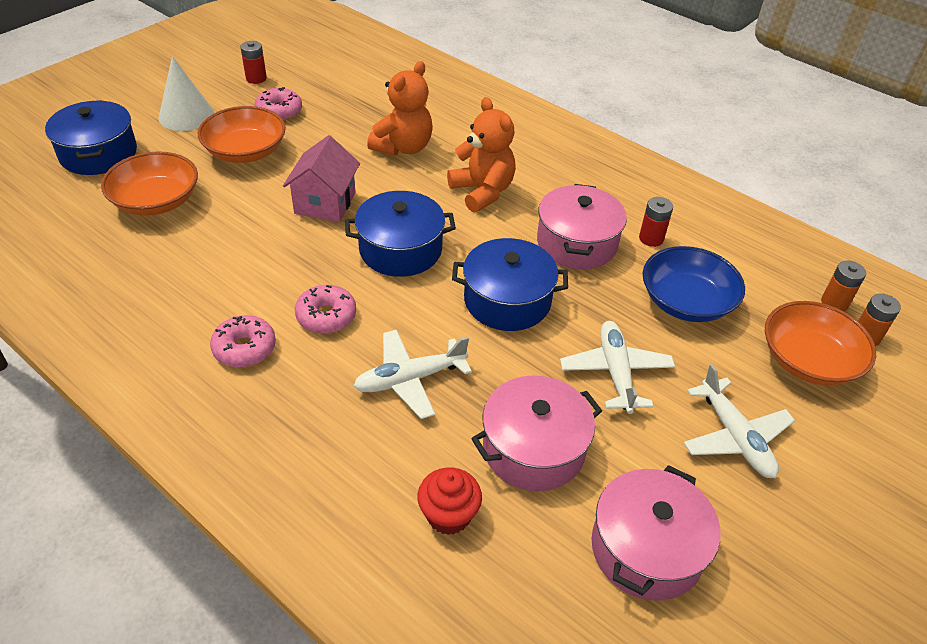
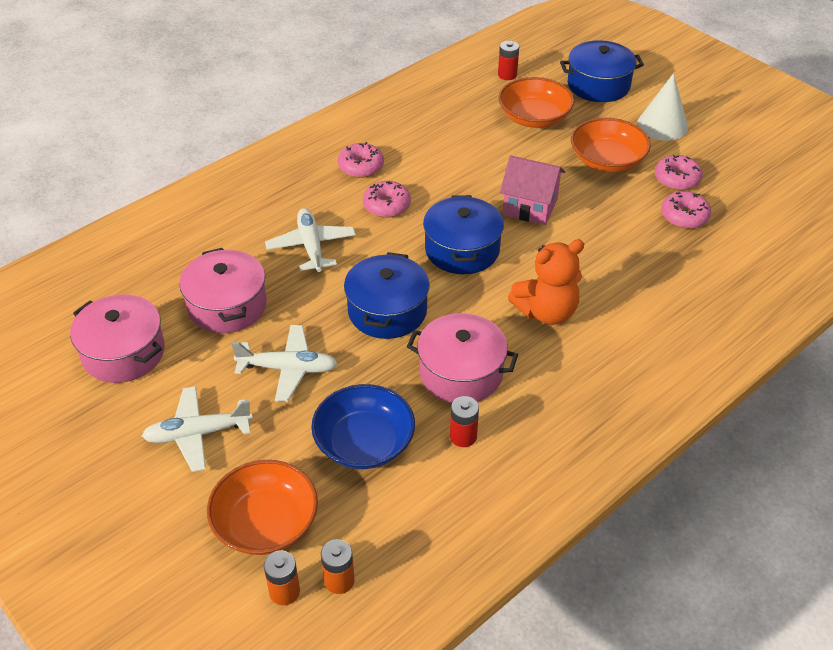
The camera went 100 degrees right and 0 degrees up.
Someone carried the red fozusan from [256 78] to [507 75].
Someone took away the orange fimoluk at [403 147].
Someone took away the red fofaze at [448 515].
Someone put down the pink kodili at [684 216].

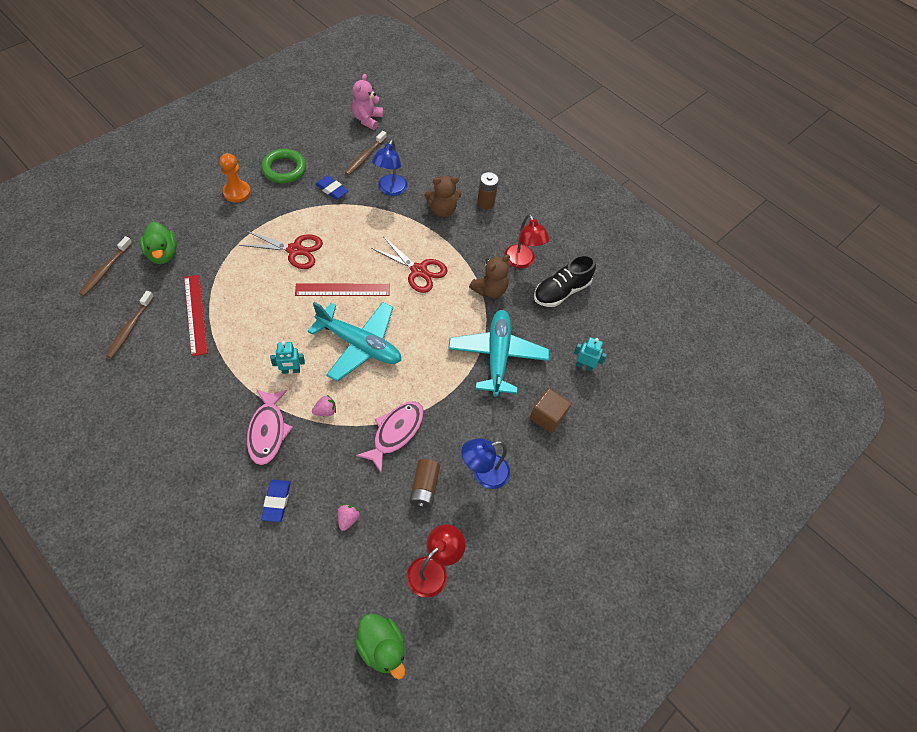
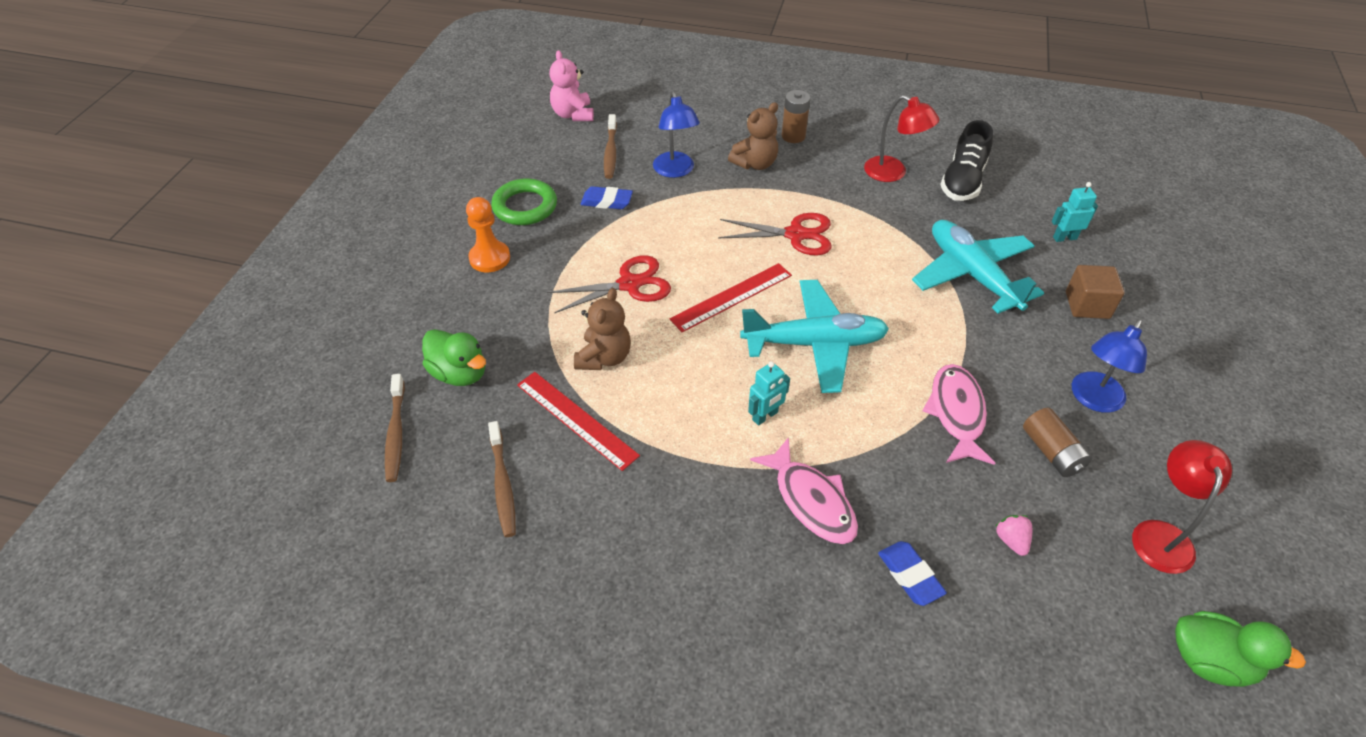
The camera went 25 degrees left and 10 degrees down.
Someone carried the brown fimoluk from [489 290] to [604 357].
Someone took away the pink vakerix at [325 411].

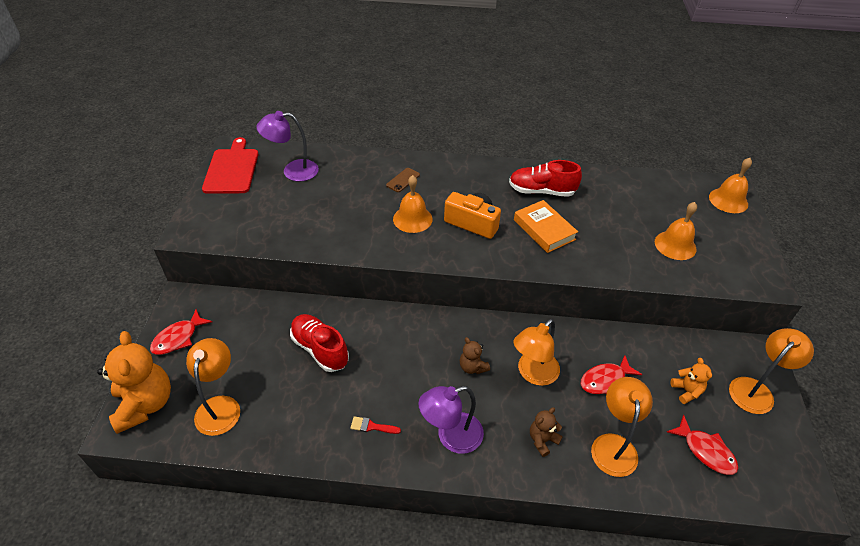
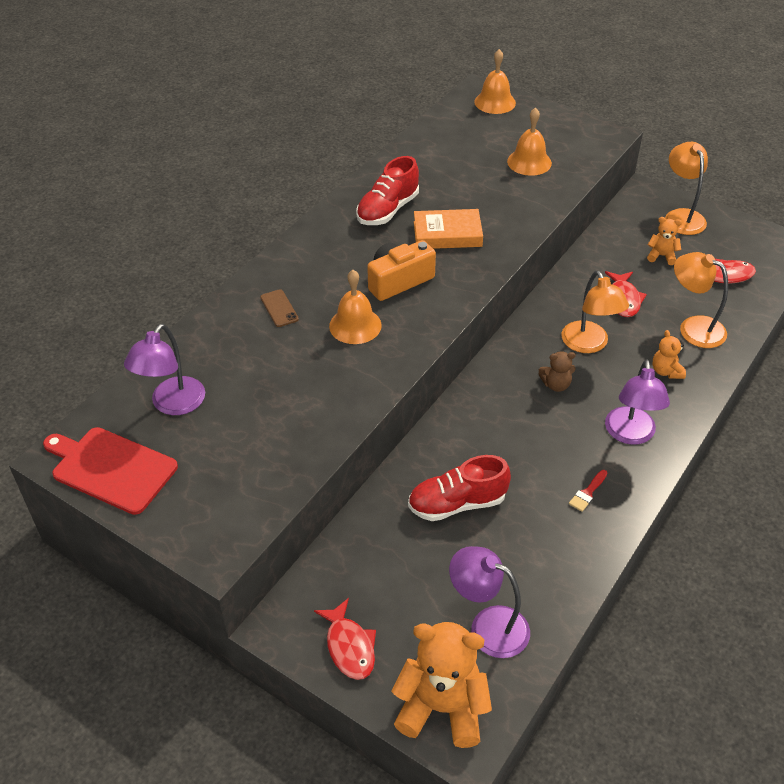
The camera went 60 degrees left and 0 degrees up.
Someone repainted the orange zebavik at [220 406], which became the purple zebavik at [488 626].
Someone repainted the brown fimoluk at [542 440], which became the orange fimoluk at [666 371].

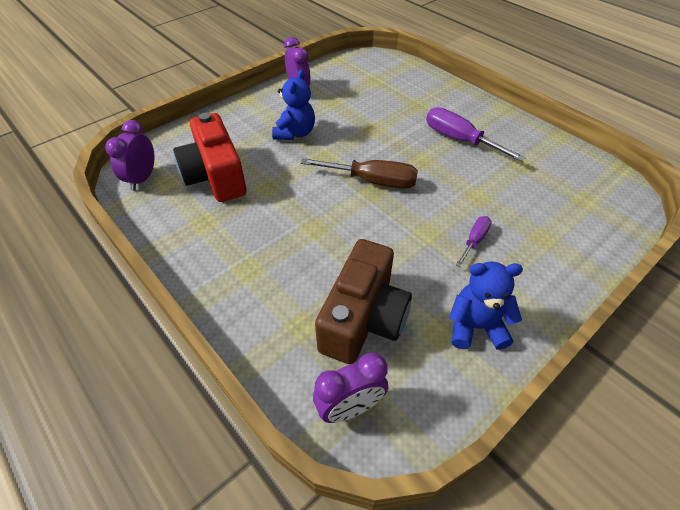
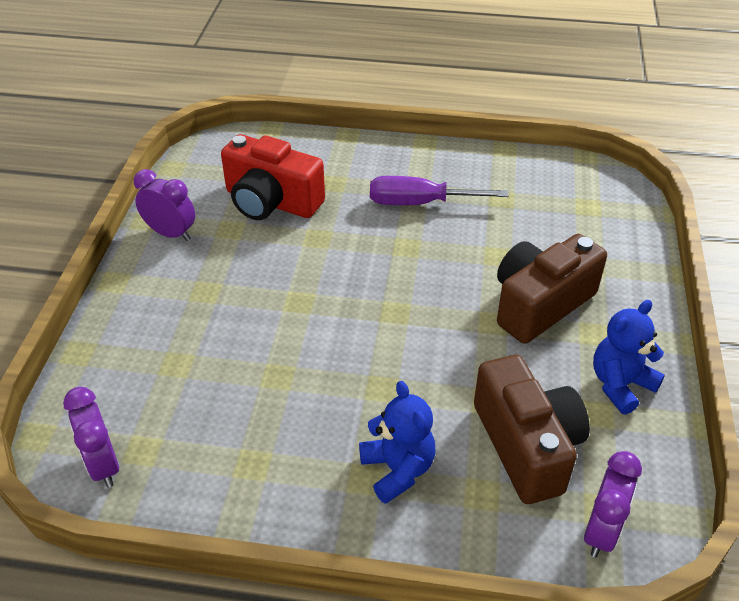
The camera went 40 degrees left and 5 degrees down.
Someone carried the blue fimoluk from [295 133] to [398 469].
Someone carried the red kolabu from [215 176] to [271 202].
Someone took away the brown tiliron at [372 181].
Someone swapped the purple tiliron at [474 240] for the brown kolabu at [540 304].

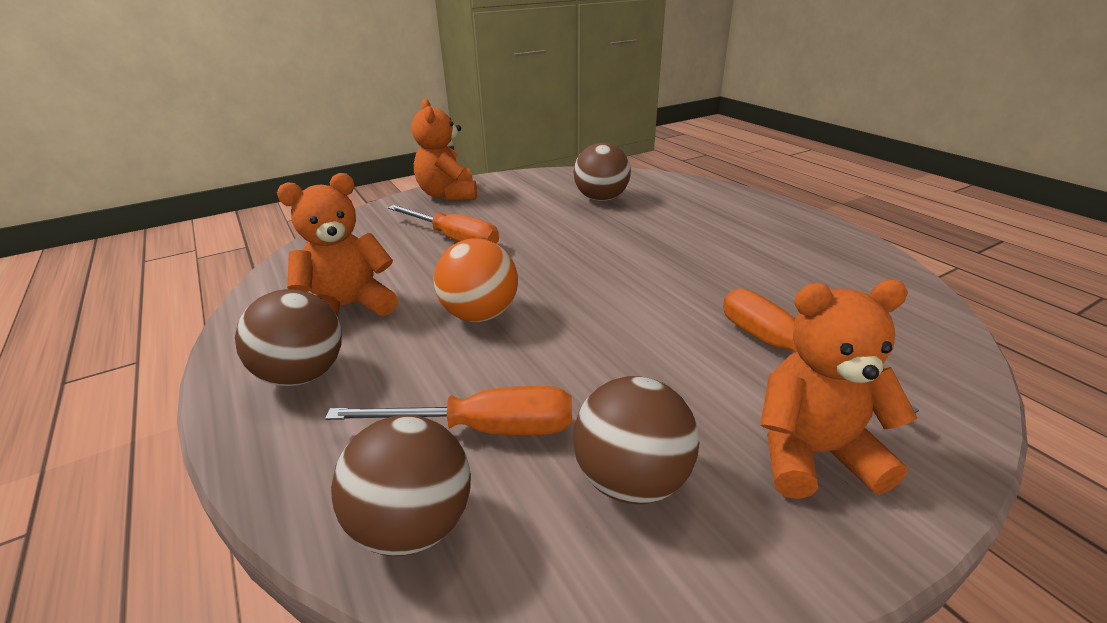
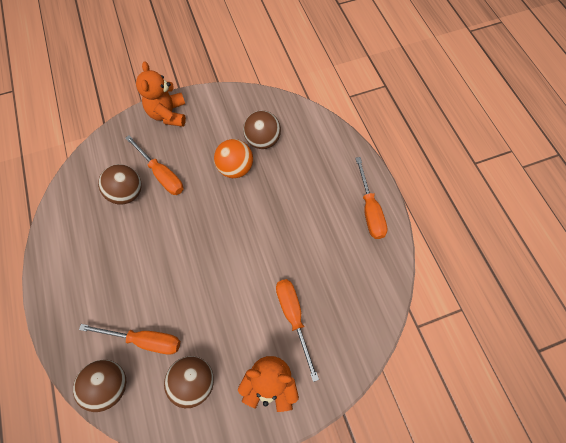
The camera went 10 degrees right and 35 degrees up.
Someone took away the orange fimoluk at [349 307].
Someone carried the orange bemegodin from [480 315] to [235 168].
Someone carried the brown bemegodin from [303 374] to [127 193].
Someone put down the orange tiliron at [369 210].

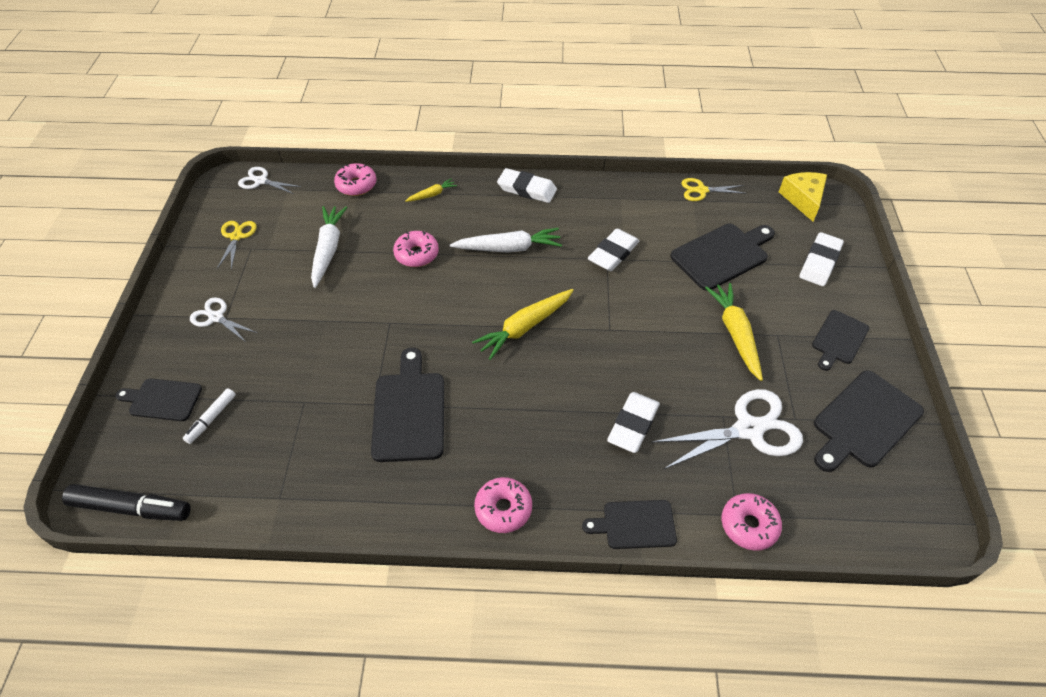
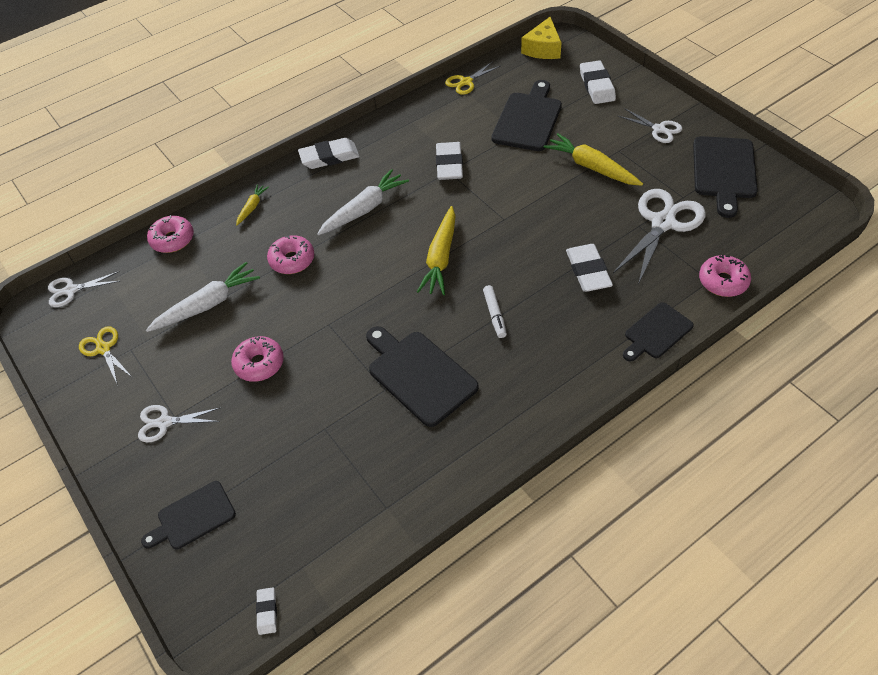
The camera went 35 degrees left and 0 degrees up.
Someone rotated the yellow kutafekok at [803 199] by 120 degrees counterclockwise.
Someone rotated the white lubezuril at [328 249] by 90 degrees clockwise.
Someone swapped the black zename at [839 339] for the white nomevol at [658 129].
Someone carried the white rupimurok from [211 418] to [494 314].
Someone carried the pink kodili from [503 509] to [259 364].
Someone swapped the black rupimurok at [131 508] for the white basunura at [267 612].

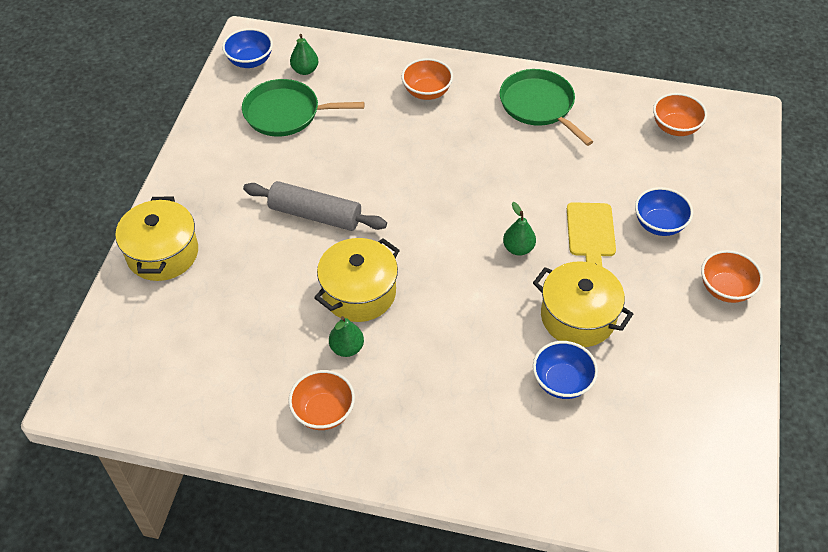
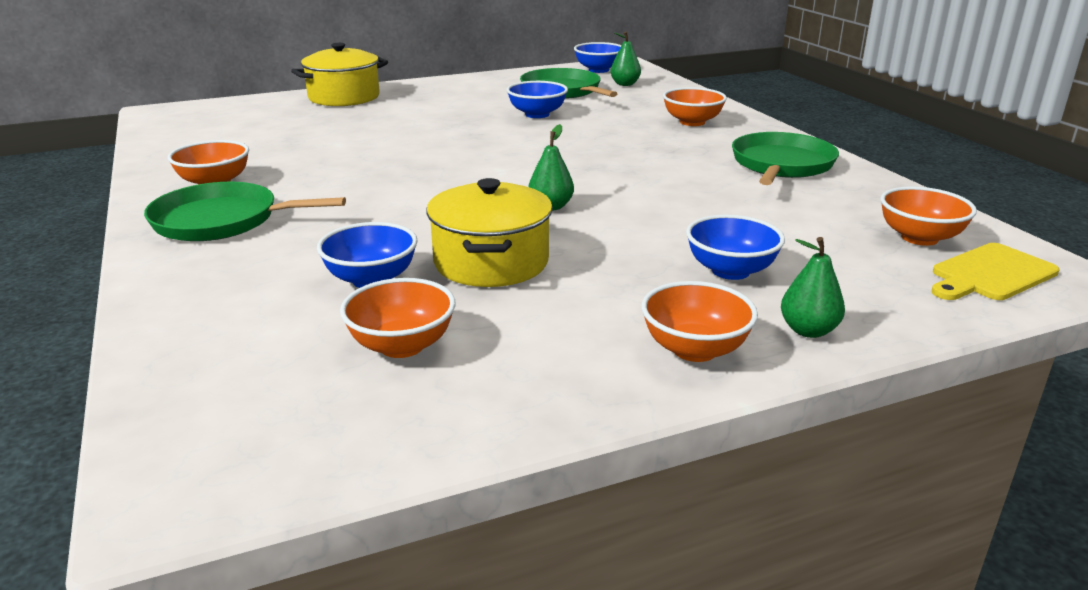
The camera went 55 degrees right and 25 degrees down.
Someone took away the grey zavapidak at [315 215].
Someone carried the yellow zename from [590 233] to [990 274].
Someone took away the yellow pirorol at [359 293].
Someone carried the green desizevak from [347 348] to [808 330].
Someone put down the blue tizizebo at [537 114].
Someone put down the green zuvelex at [222 221].
Someone put down the orange tizizebo at [402 346].

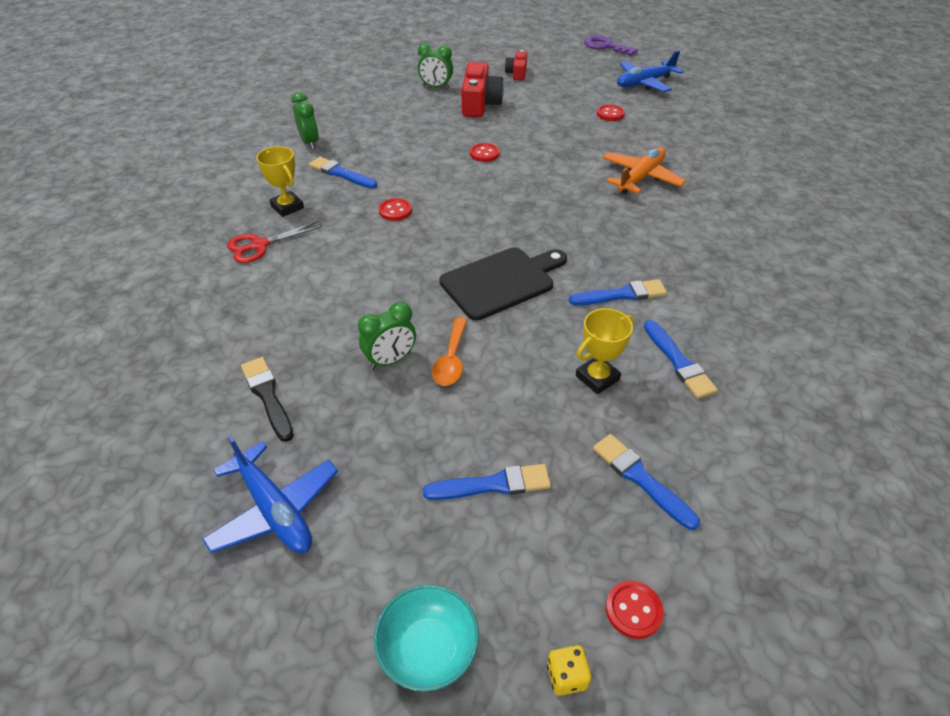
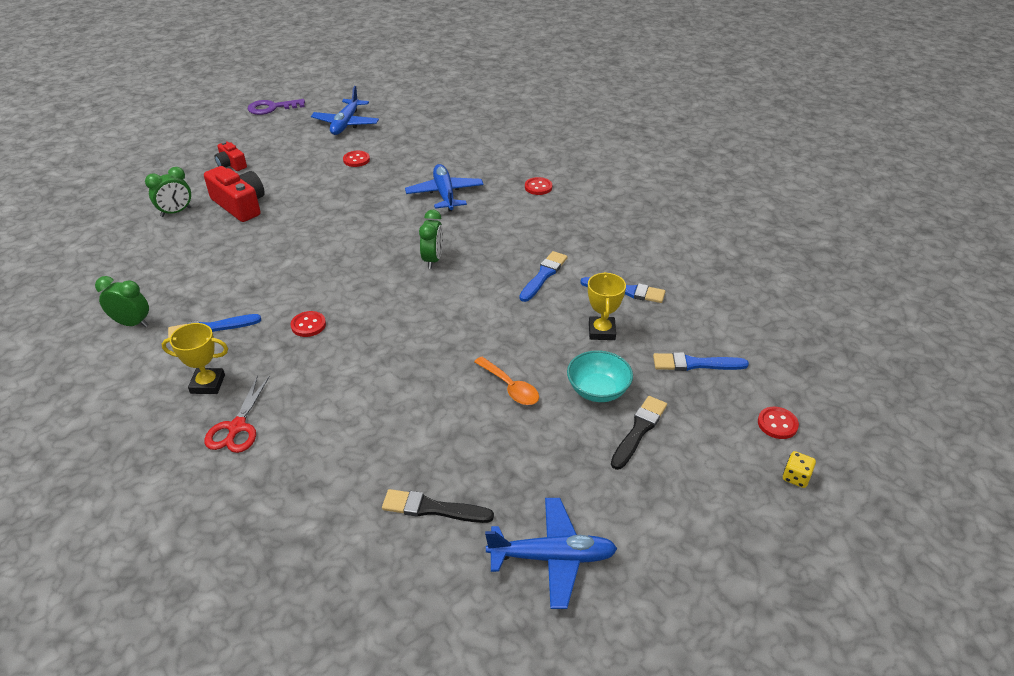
The camera went 50 degrees left and 5 degrees down.
Someone carried the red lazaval from [484 154] to [538 187].
Someone repainted the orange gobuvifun at [640 178], which became the blue gobuvifun at [444 194].
Someone took away the black zename at [501 281].
Someone carried the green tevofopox from [390 360] to [433 260].
Someone repainted the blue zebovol at [493 484], which became the black zebovol at [639 430].
Someone carried the turquoise tizizebo from [428 649] to [598 390].

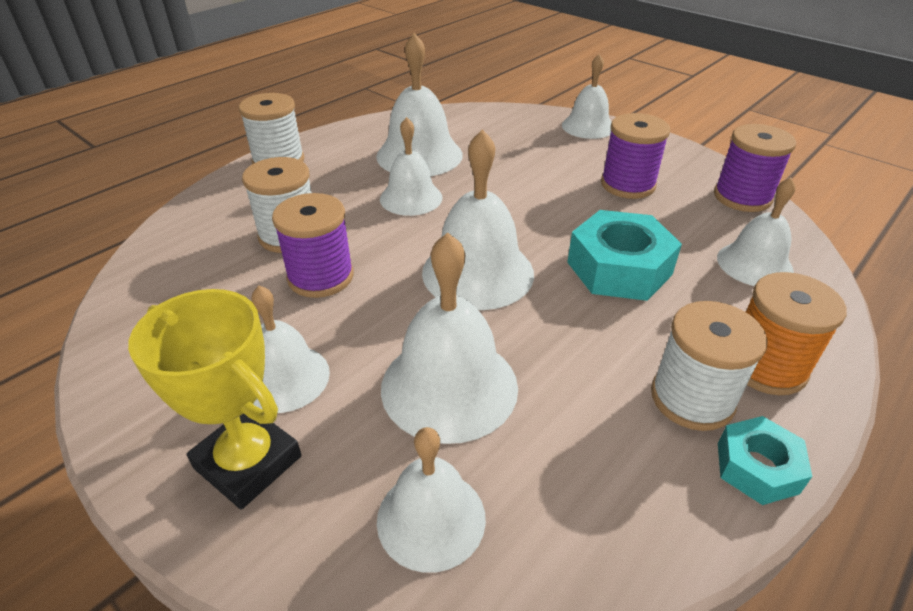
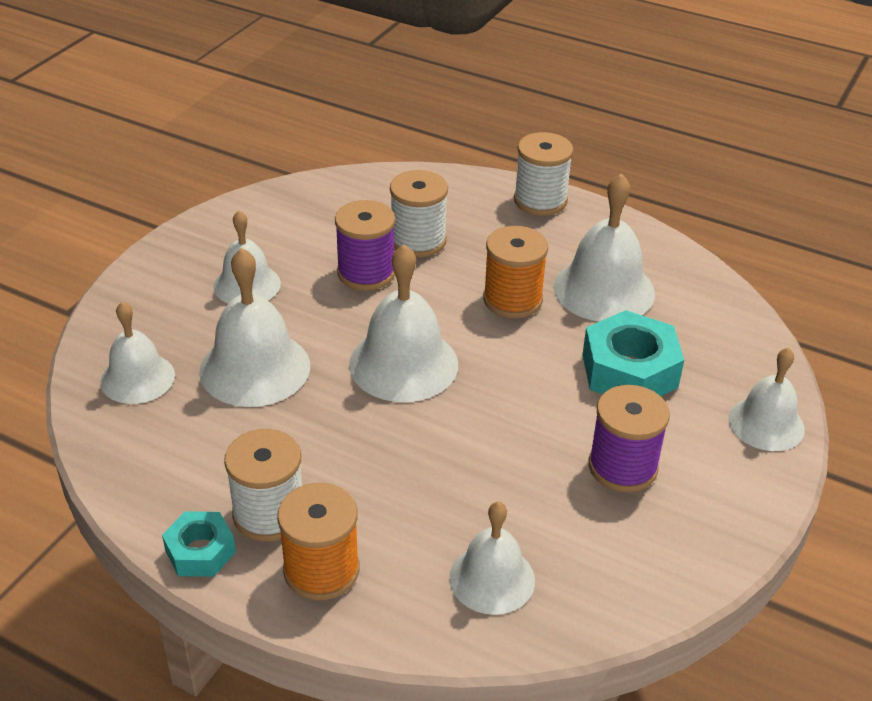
The camera went 75 degrees right and 0 degrees up.
Someone swapped the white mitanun at [411 198] for the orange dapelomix at [512 300].
Someone took away the purple dapelomix at [742 197].
Someone carried the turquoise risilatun from [619 268] to [629 371].
Someone took away the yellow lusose at [248 462].

